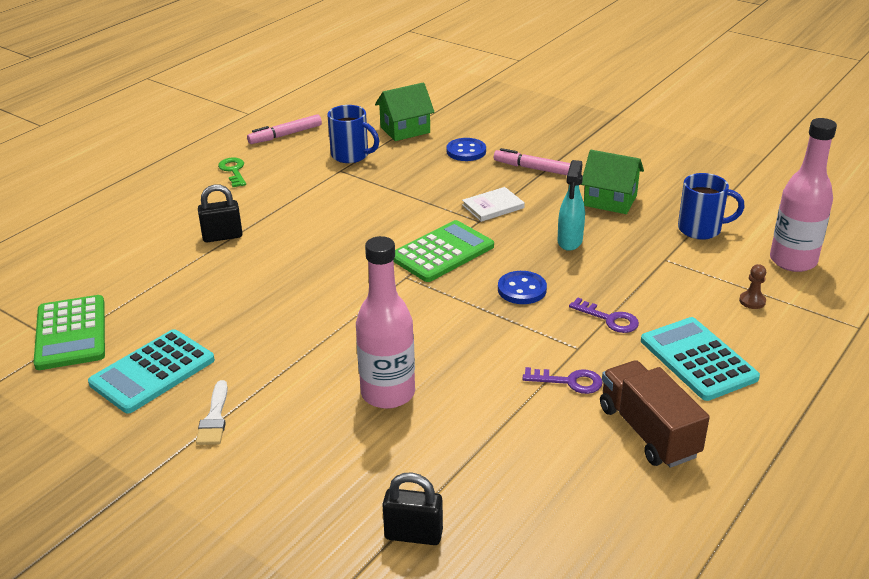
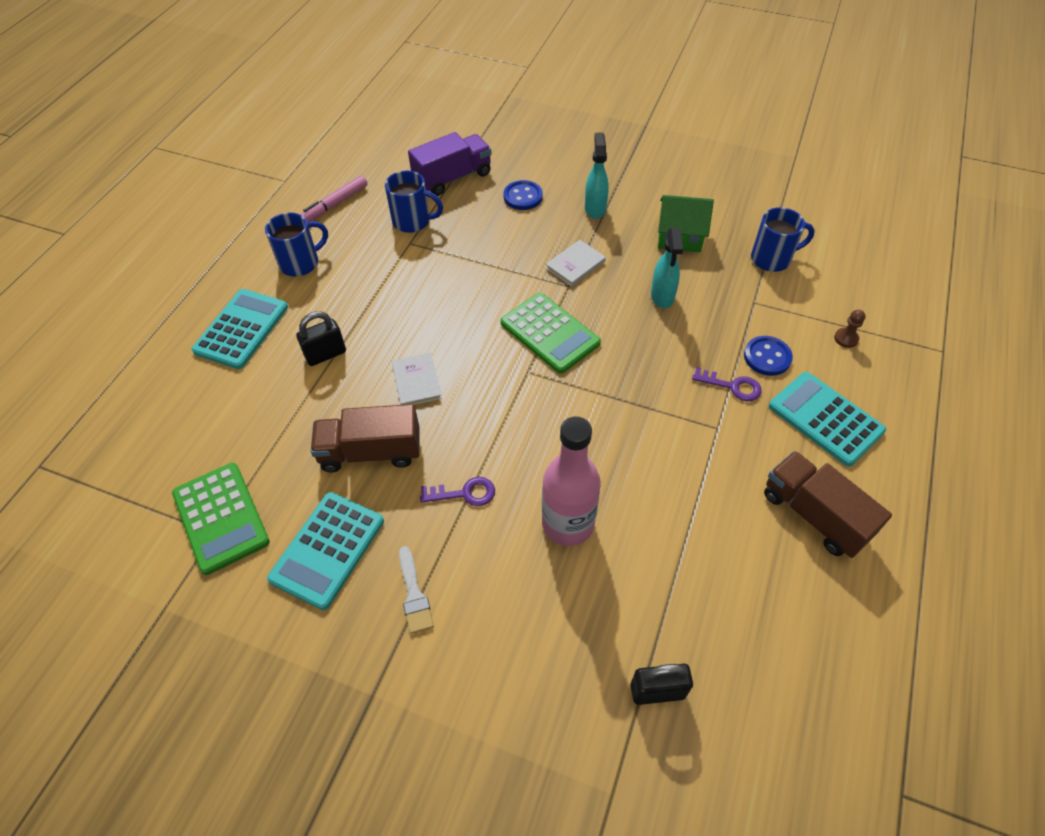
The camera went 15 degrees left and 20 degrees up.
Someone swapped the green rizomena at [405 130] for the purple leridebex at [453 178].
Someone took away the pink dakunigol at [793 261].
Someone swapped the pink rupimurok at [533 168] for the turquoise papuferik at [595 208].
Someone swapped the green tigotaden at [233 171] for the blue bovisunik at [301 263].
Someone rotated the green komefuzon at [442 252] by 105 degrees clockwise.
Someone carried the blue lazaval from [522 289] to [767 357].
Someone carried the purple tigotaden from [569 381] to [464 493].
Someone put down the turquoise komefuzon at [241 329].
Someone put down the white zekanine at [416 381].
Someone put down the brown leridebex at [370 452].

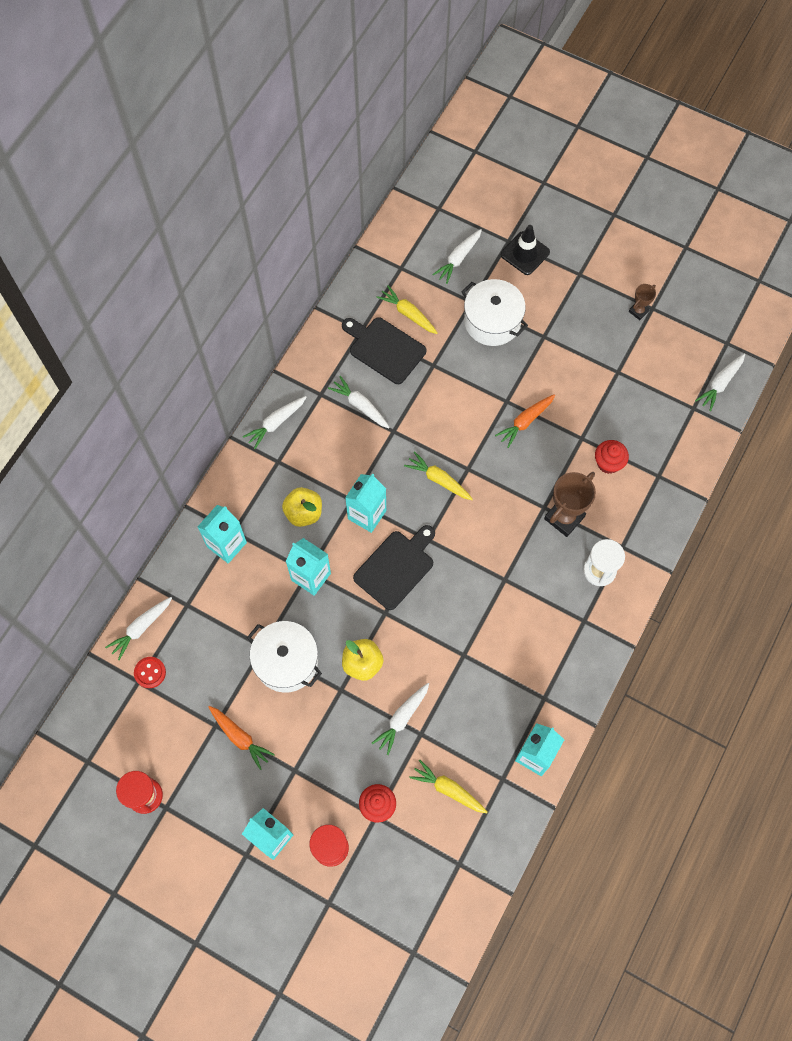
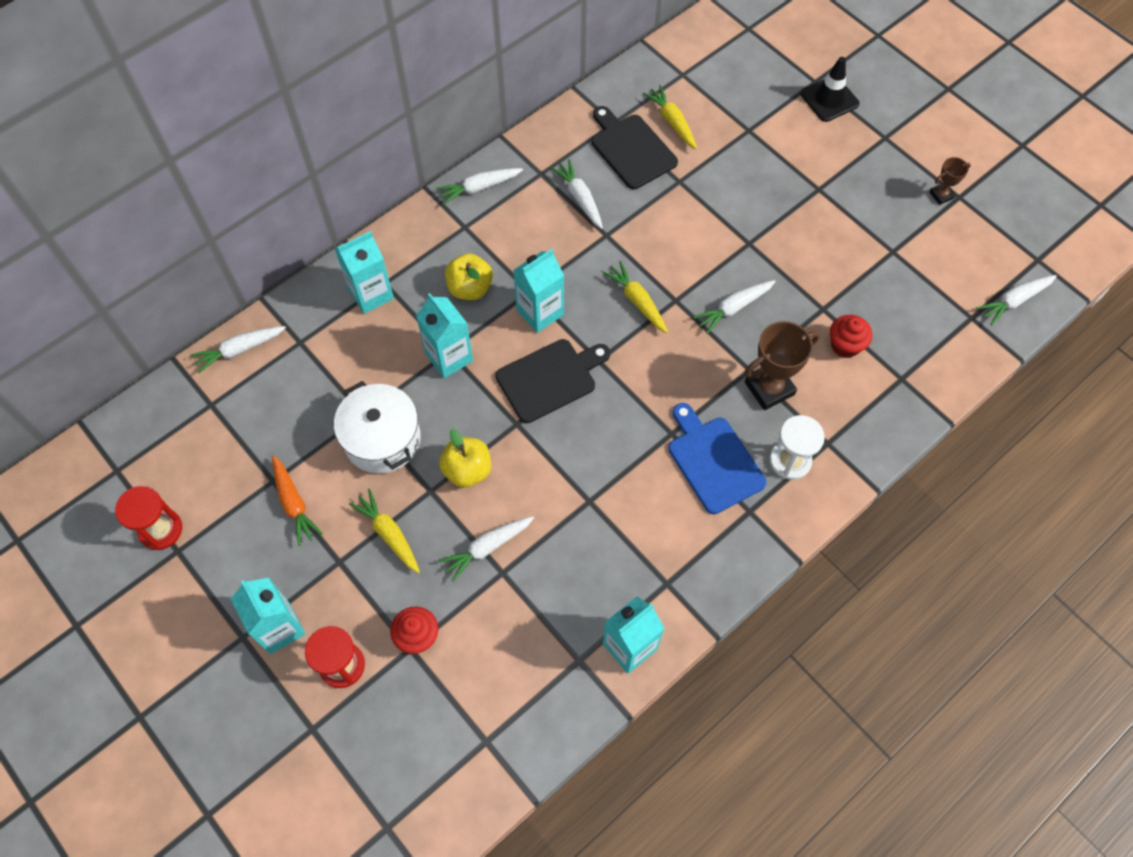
The camera went 20 degrees right and 5 degrees down.
Someone carried the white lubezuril from [458 259] to [733 308].
Someone took away the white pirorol at [492 321].
Someone took away the orange lubezuril at [525 422].
Someone took away the red lazaval at [150 672].
Someone carried the yellow lubezuril from [448 789] to [389 534].
Someone put down the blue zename at [713 461].

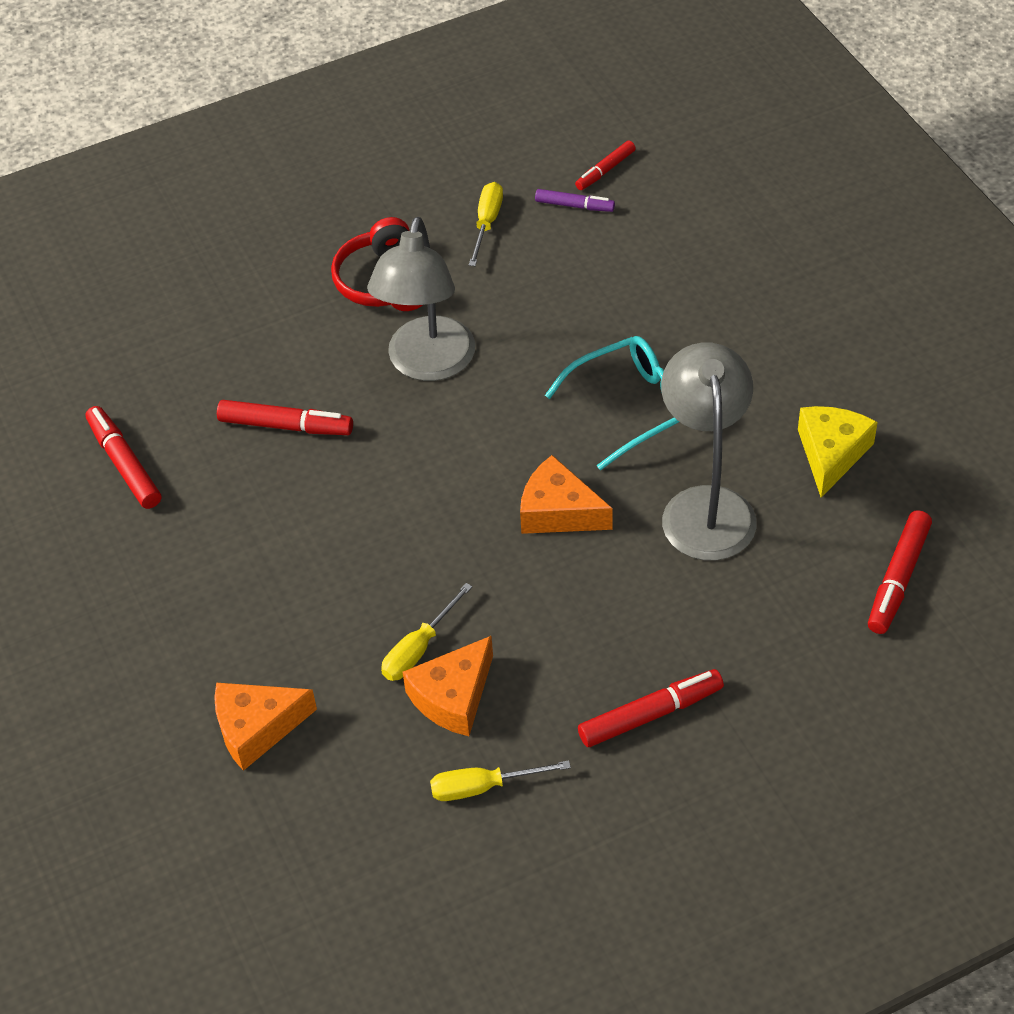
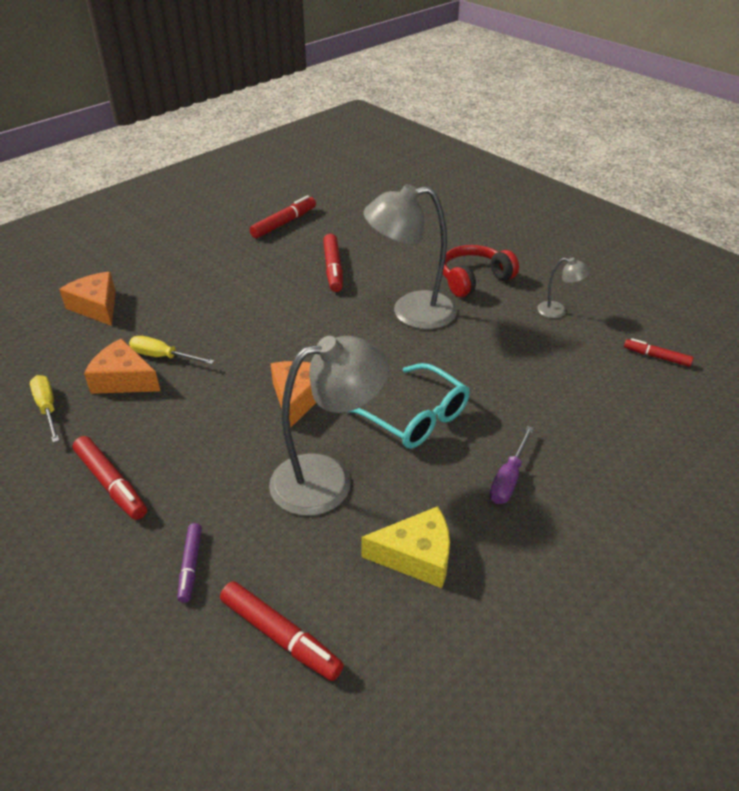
The camera went 70 degrees right and 10 degrees down.
Someone swapped the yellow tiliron at [487 223] for the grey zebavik at [558 311].
Someone carried the purple rupimurok from [574 205] to [191 565].
Someone rotated the red rupimurok at [898 578] by 150 degrees counterclockwise.
Someone put down the purple tiliron at [508 478].

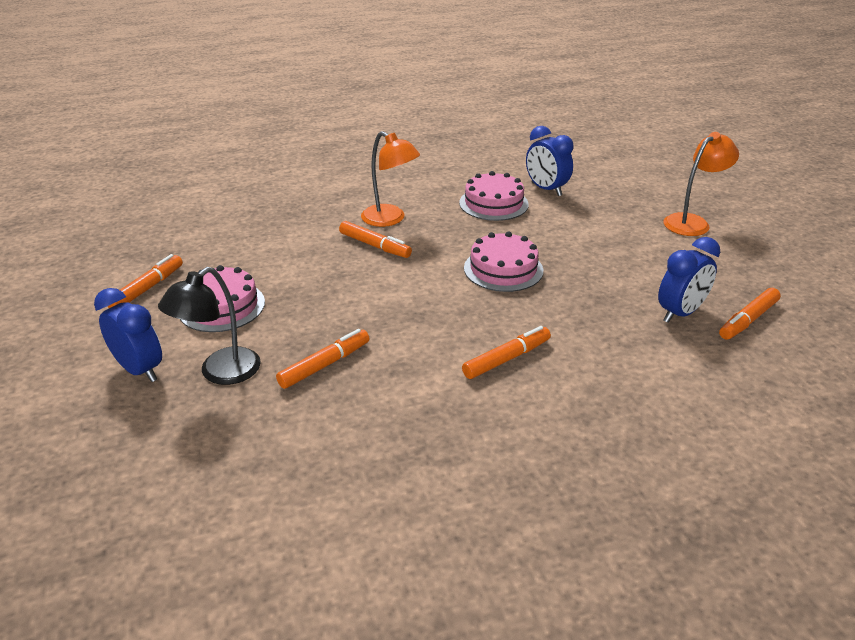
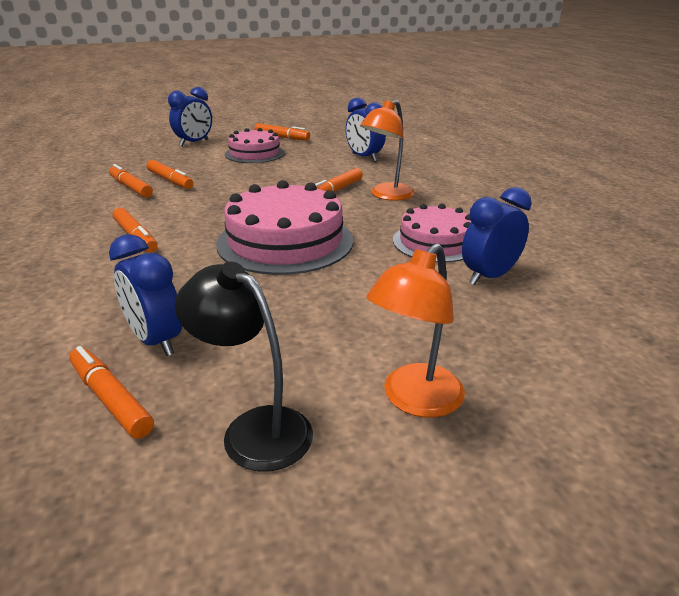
The camera went 90 degrees right and 5 degrees down.
Someone rotated the orange zebavik at [692 222] by 75 degrees clockwise.
Someone scaled the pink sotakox at [503 269] by 1.59.
Someone carried the black zebavik from [220 373] to [254 428].
Someone put down the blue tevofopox at [364 157].
Someone put down the orange rupimurok at [131 187].

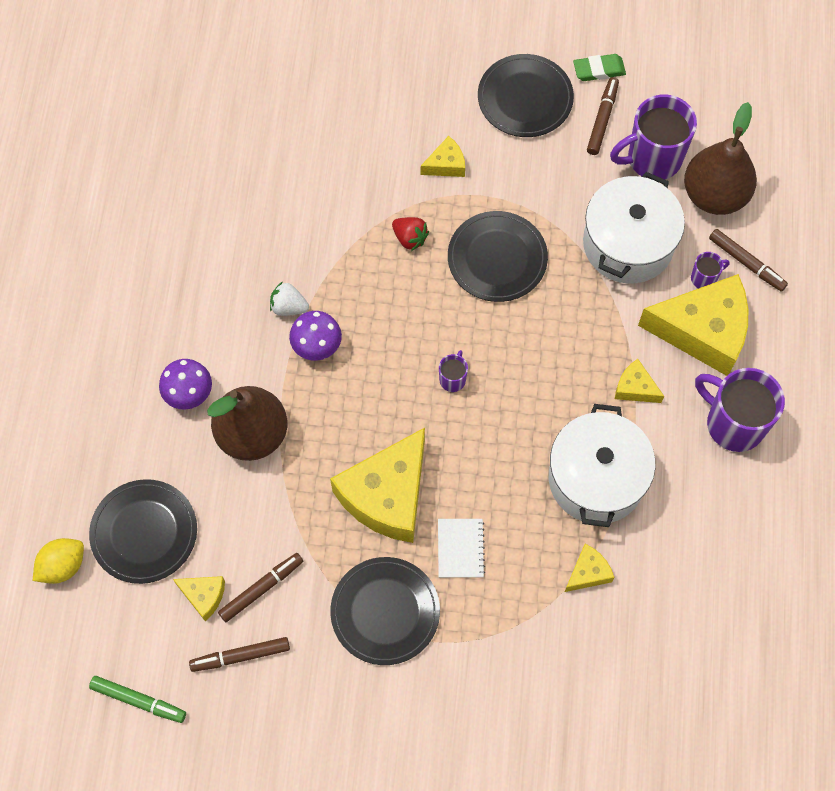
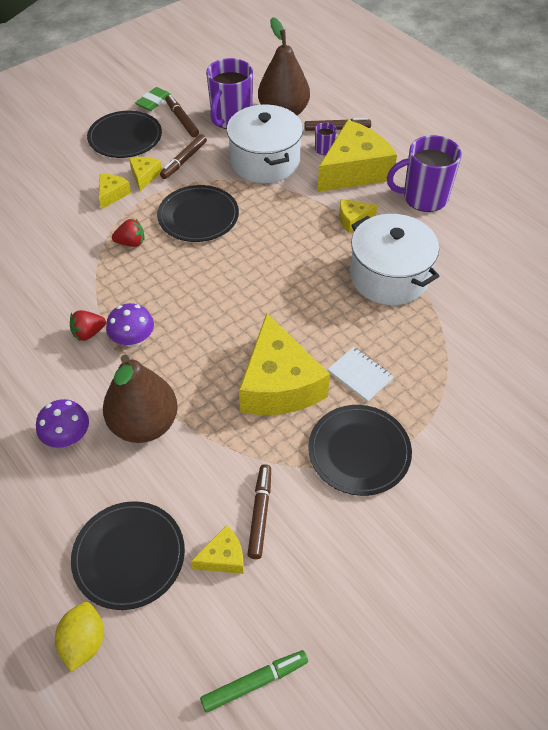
The camera went 45 degrees left and 15 degrees down.
Someone repainted the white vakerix at [288 307], which became the red vakerix at [88 333].
Someone took away the purple bovisunik at [453 379].
Someone carried the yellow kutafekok from [588 572] to [144 176].
Someone carried the brown rupimurok from [240 656] to [184 160].

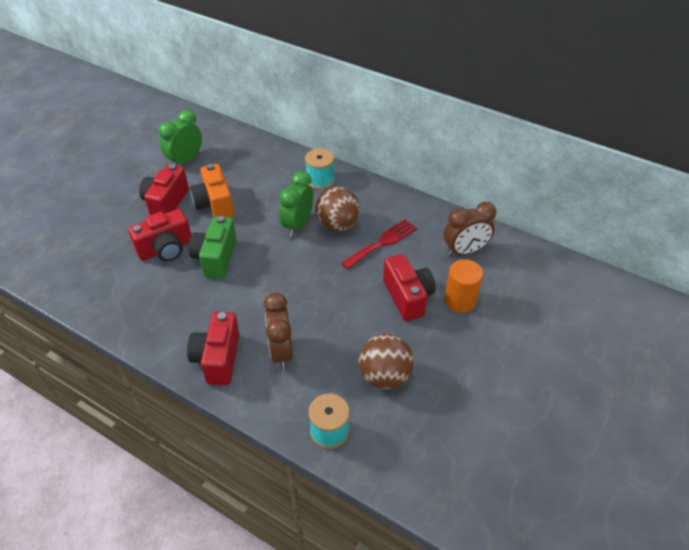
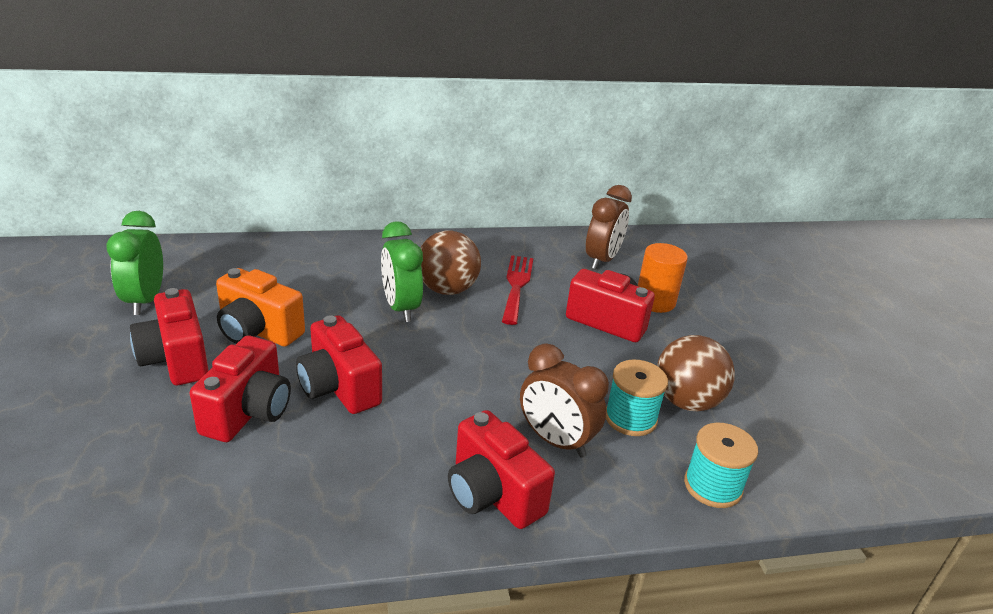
The camera went 45 degrees left and 15 degrees down.
Someone carried the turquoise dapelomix from [320 180] to [630 418].
Someone repainted the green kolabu at [216 258], which became the red kolabu at [339 387].

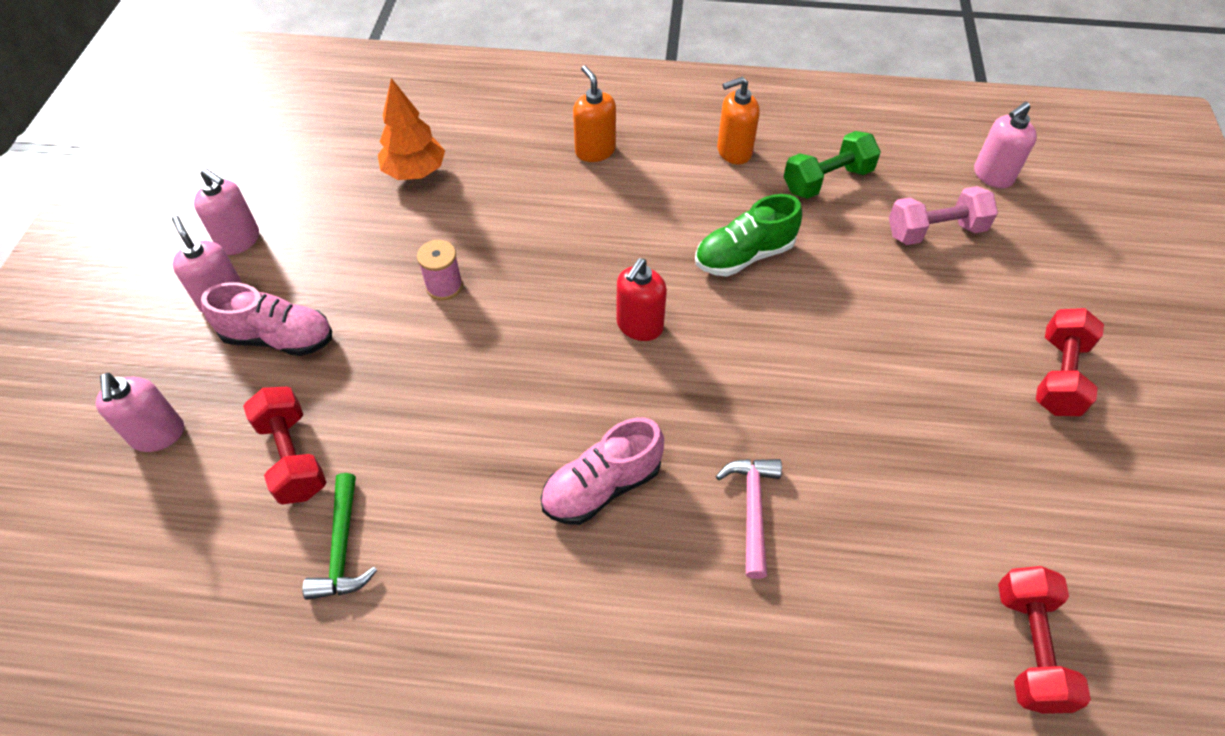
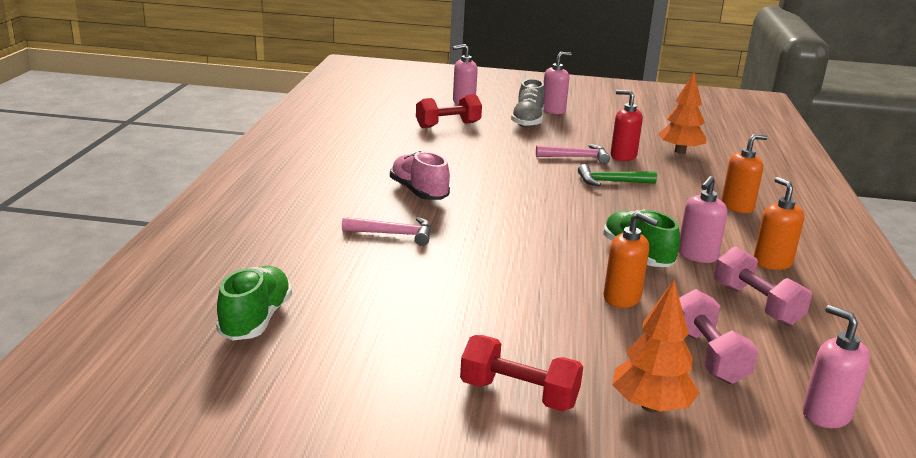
The camera went 90 degrees right and 30 degrees down.
Someone repainted the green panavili at [827 180], which became the pink panavili at [756 304].
Someone carried the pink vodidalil from [239 240] to [697 256].
Someone swapped the pink dapelomix at [444 286] for the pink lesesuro at [576 157].
Someone carried the red vodidalil from [639 326] to [623 156].
Someone repainted the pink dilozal at [279 338], which became the grey dilozal at [528 121].
Someone carried the green lesesuro from [342 548] to [611 182].
Someone swapped the red panavili at [1029 647] for the green dilozal at [256 320].
Someone put down the orange vodidalil at [622 298].
Someone put down the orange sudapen at [650 406].

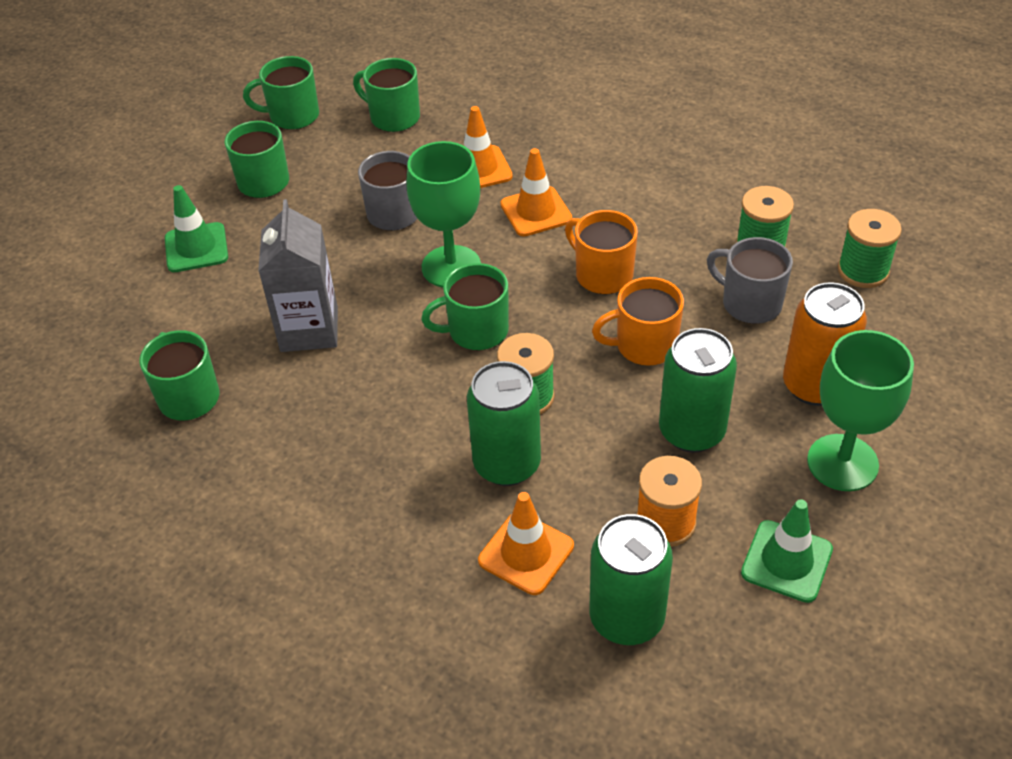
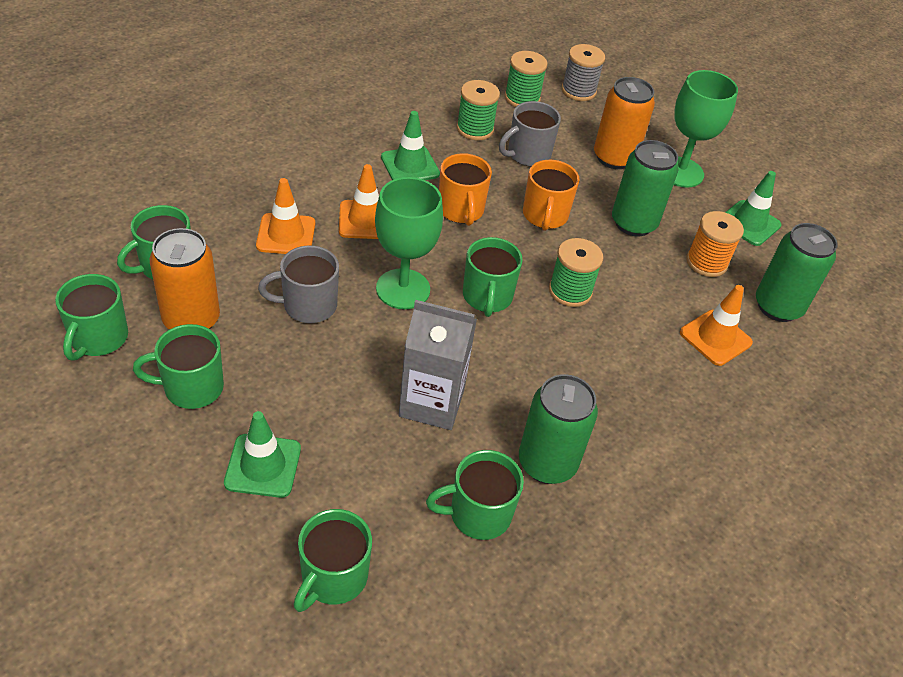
The camera went 80 degrees left and 0 degrees up.
Someone rotated the orange bovisunik at [602 275] by 75 degrees counterclockwise.
Someone carried the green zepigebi from [507 464] to [547 463].
Someone put down the grey dapelomix at [578 91].
Someone put down the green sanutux at [410 166].
Someone put down the orange zepigebi at [191 320].
Someone put down the green bovisunik at [333 577].

